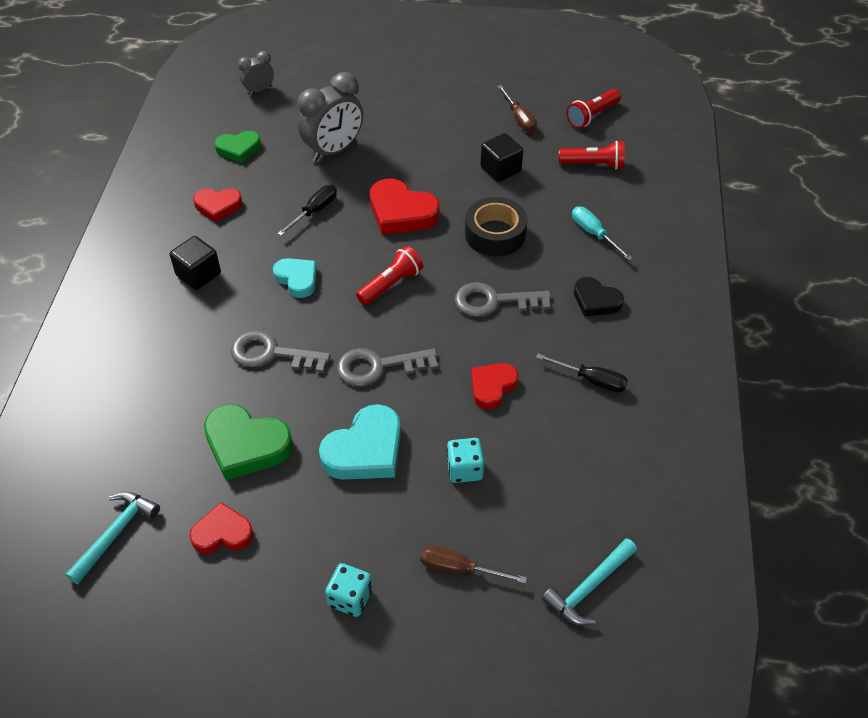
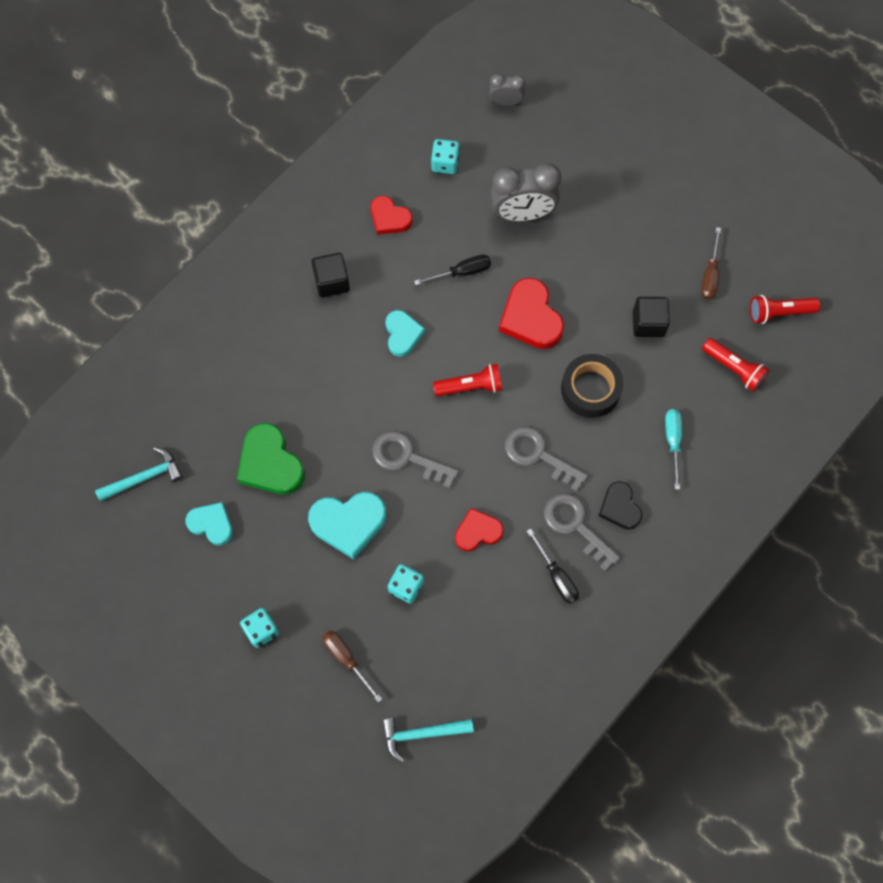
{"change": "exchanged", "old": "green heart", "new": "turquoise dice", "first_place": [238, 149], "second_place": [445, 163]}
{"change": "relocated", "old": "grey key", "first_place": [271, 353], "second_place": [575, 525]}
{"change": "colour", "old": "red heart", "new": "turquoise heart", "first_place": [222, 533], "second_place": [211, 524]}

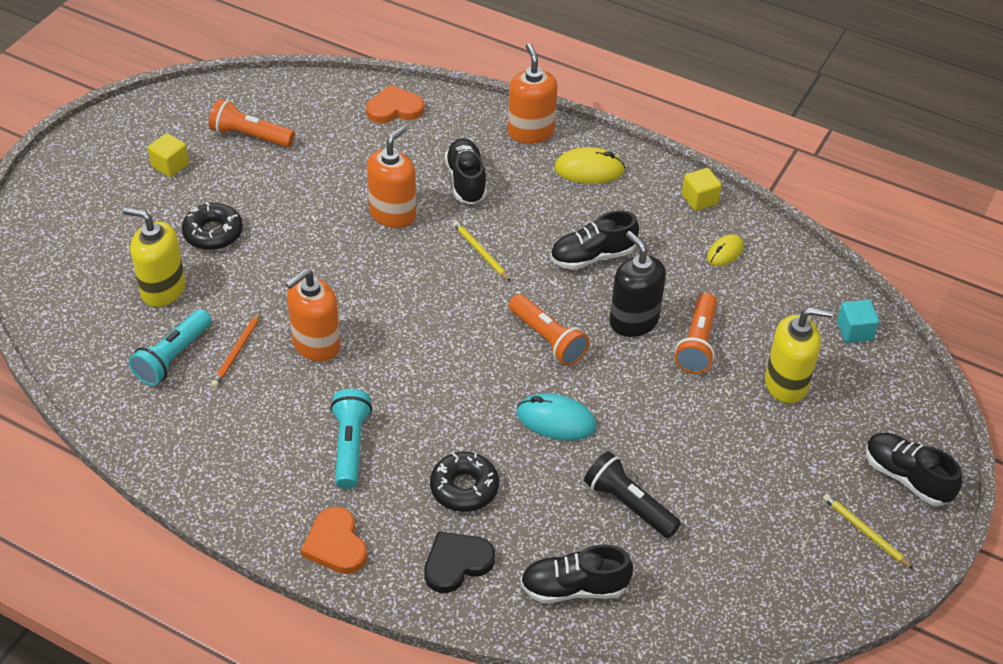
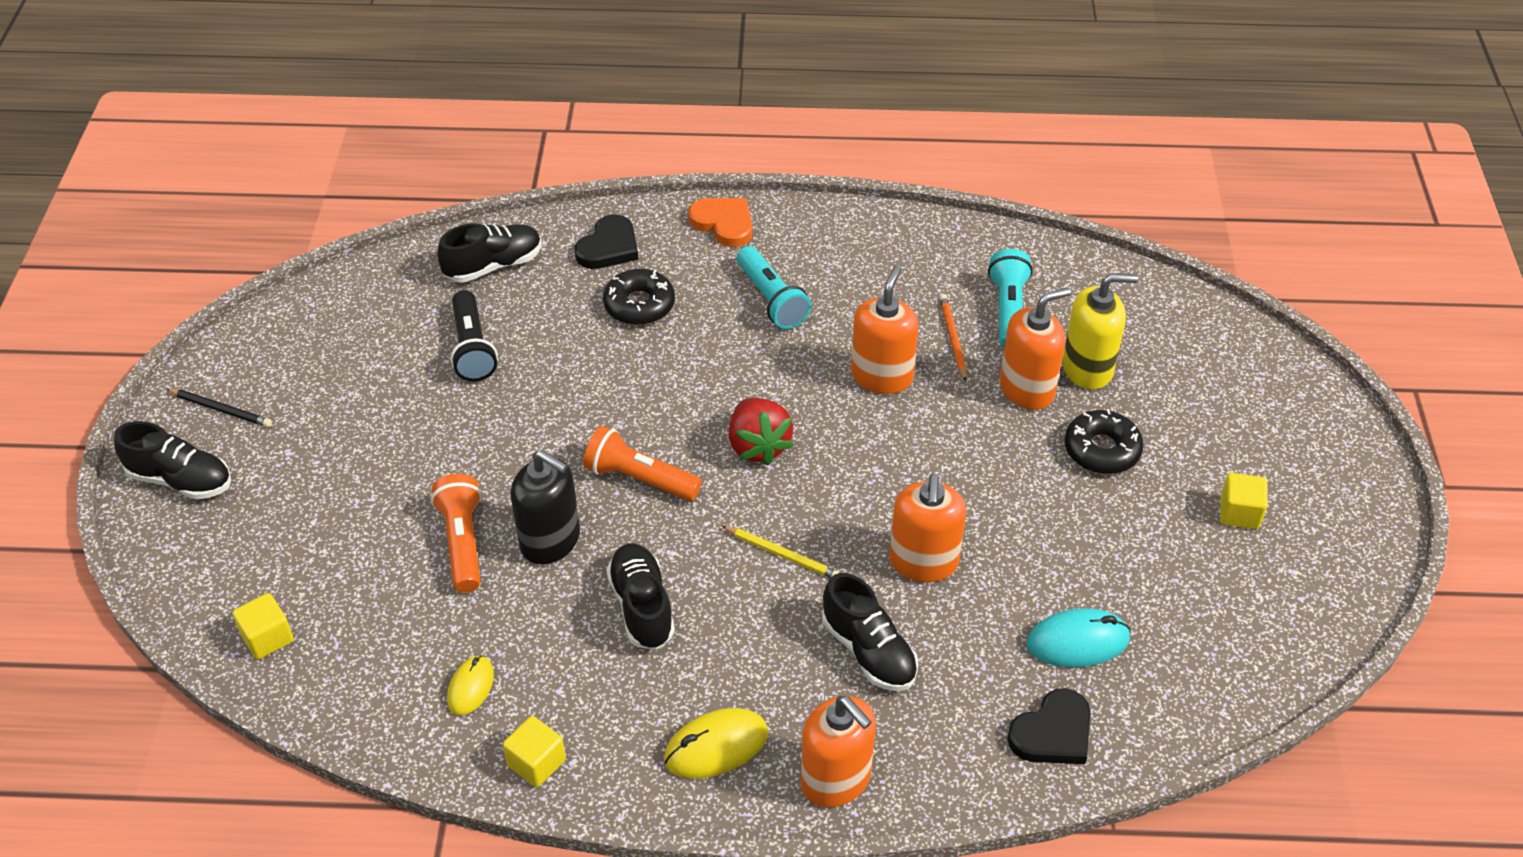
{"change": "colour", "old": "orange heart", "new": "black heart", "first_place": [394, 108], "second_place": [1053, 733]}
{"change": "missing", "old": "orange flashlight", "first_place": [250, 136]}
{"change": "spun", "old": "black shoe", "first_place": [592, 256], "second_place": [642, 607], "degrees": -60}
{"change": "colour", "old": "turquoise cube", "new": "yellow cube", "first_place": [854, 331], "second_place": [267, 638]}
{"change": "missing", "old": "yellow soap dispenser", "first_place": [786, 383]}
{"change": "relocated", "old": "turquoise mouse", "first_place": [556, 420], "second_place": [1077, 641]}
{"change": "spun", "old": "black flashlight", "first_place": [629, 504], "second_place": [472, 348], "degrees": 60}
{"change": "colour", "old": "yellow pencil", "new": "black pencil", "first_place": [865, 532], "second_place": [221, 409]}
{"change": "appeared", "new": "orange soap dispenser", "second_place": [1027, 389]}
{"change": "appeared", "new": "red strawberry", "second_place": [758, 446]}

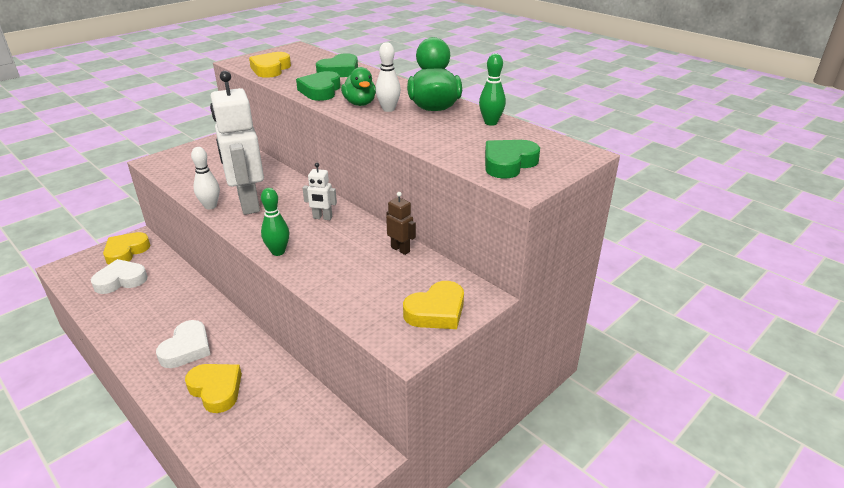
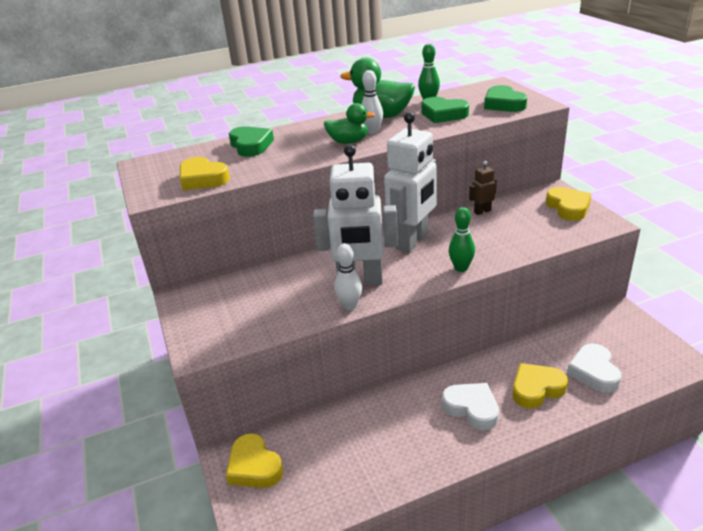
{"change": "relocated", "old": "green heart", "first_place": [320, 91], "second_place": [443, 114]}
{"change": "size", "old": "white robot", "first_place": [322, 218], "second_place": [412, 241], "factor": 2.29}
{"change": "relocated", "old": "white heart", "first_place": [121, 280], "second_place": [594, 372]}

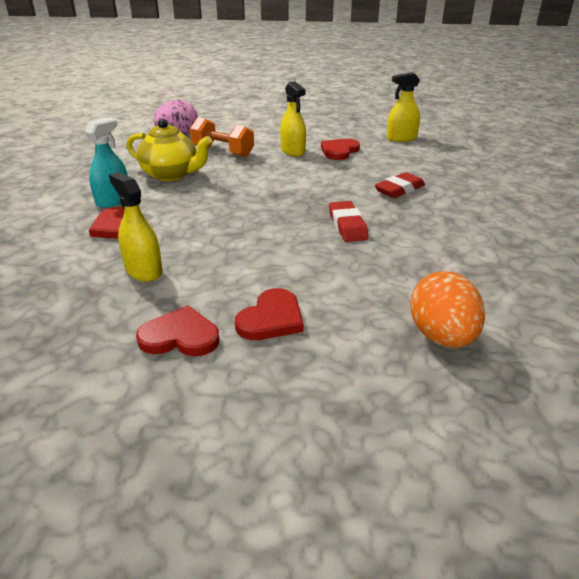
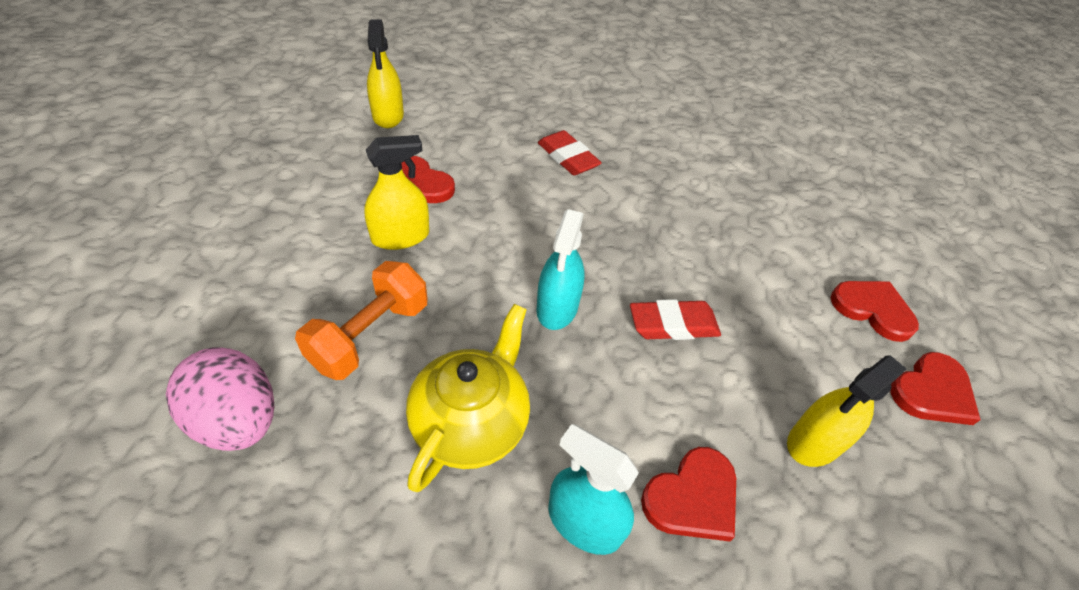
{"change": "relocated", "old": "red eraser", "first_place": [347, 226], "second_place": [673, 325]}
{"change": "missing", "old": "orange egg", "first_place": [441, 336]}
{"change": "spun", "old": "red heart", "first_place": [180, 336], "second_place": [932, 392], "degrees": -135}
{"change": "appeared", "new": "turquoise spray bottle", "second_place": [557, 307]}

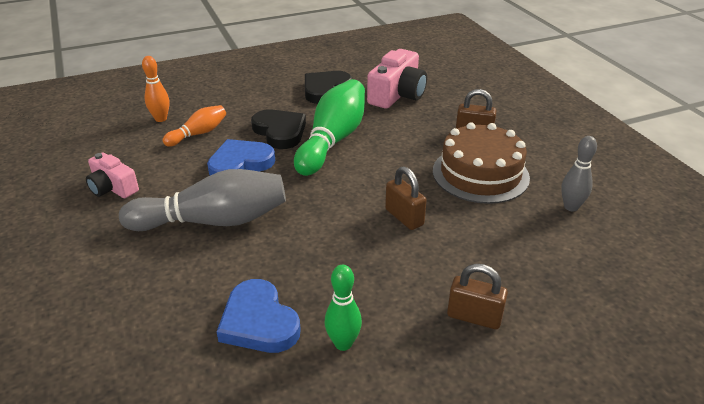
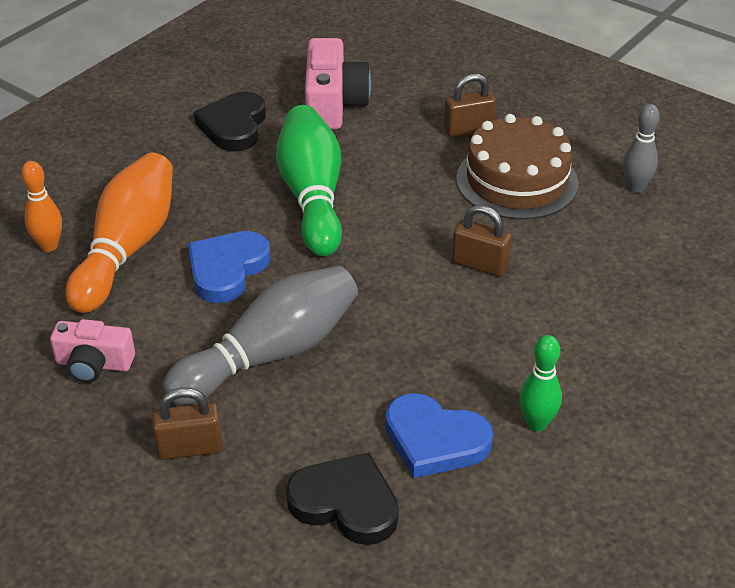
{"change": "size", "old": "orange bowling pin", "first_place": [198, 134], "second_place": [127, 249], "factor": 1.91}
{"change": "relocated", "old": "black heart", "first_place": [280, 132], "second_place": [345, 503]}
{"change": "relocated", "old": "brown padlock", "first_place": [474, 317], "second_place": [190, 448]}

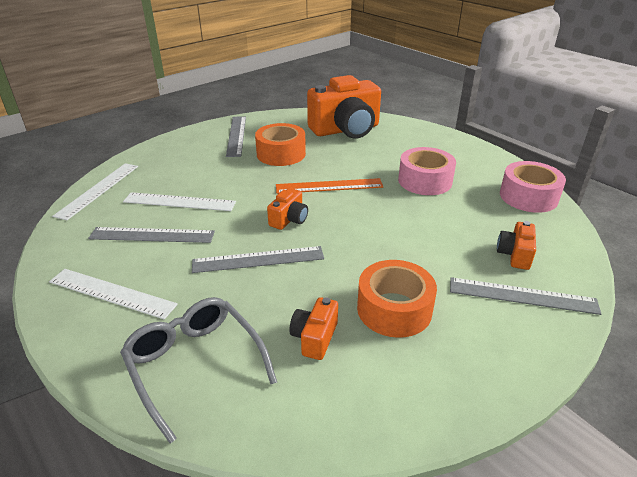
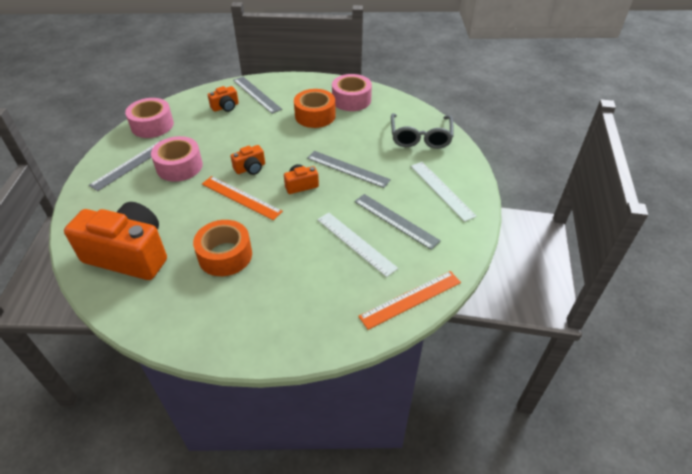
{"change": "relocated", "old": "grey ruler", "first_place": [236, 135], "second_place": [131, 164]}
{"change": "colour", "old": "white ruler", "new": "orange ruler", "first_place": [98, 190], "second_place": [411, 299]}
{"change": "relocated", "old": "orange camera", "first_place": [314, 338], "second_place": [250, 168]}
{"change": "appeared", "new": "pink tape", "second_place": [351, 100]}

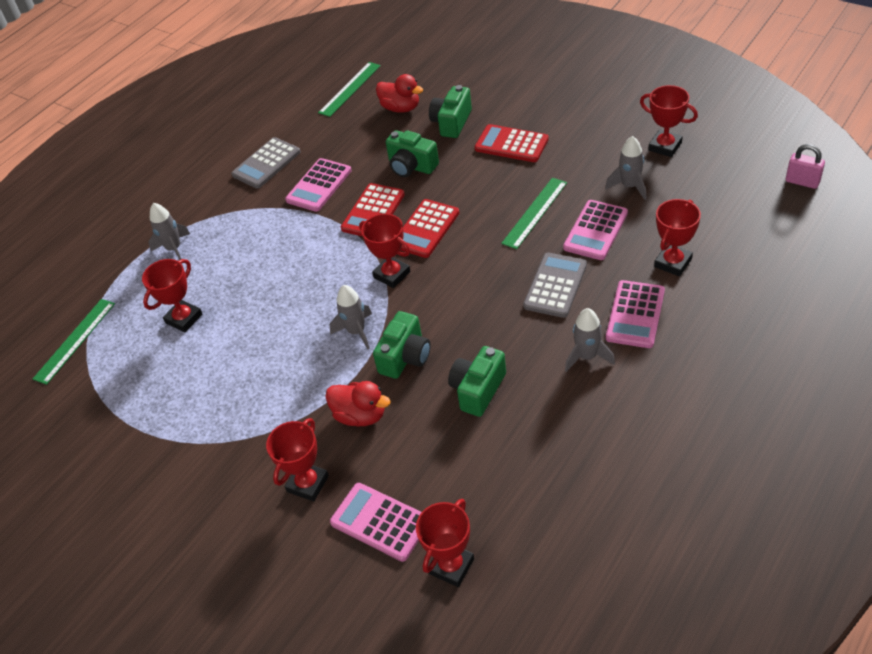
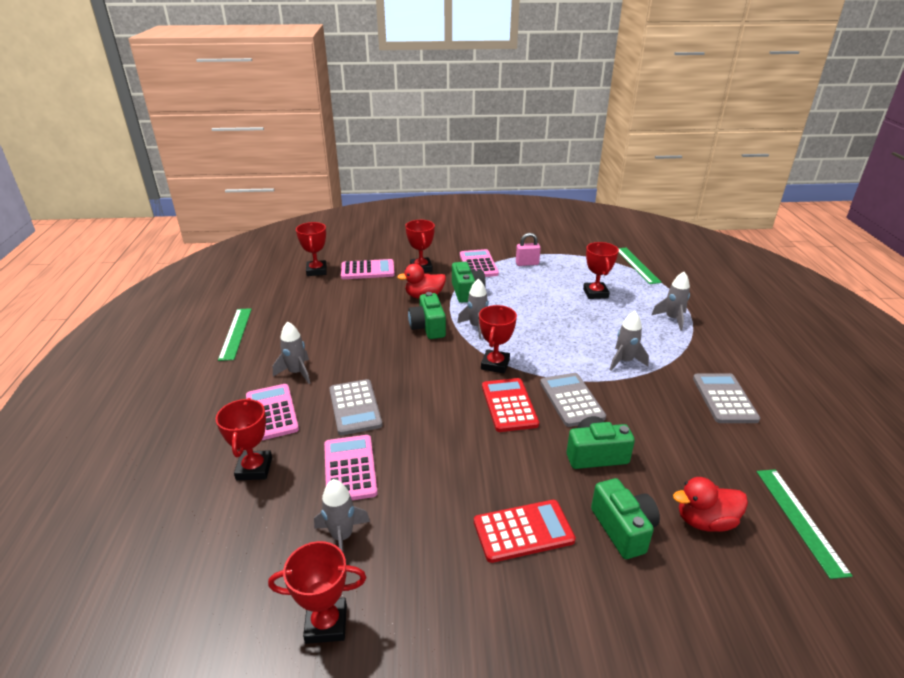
{"change": "relocated", "old": "pink padlock", "first_place": [802, 182], "second_place": [527, 263]}
{"change": "relocated", "old": "pink calculator", "first_place": [319, 185], "second_place": [478, 264]}
{"change": "relocated", "old": "green ruler", "first_place": [535, 212], "second_place": [235, 333]}
{"change": "colour", "old": "red calculator", "new": "grey calculator", "first_place": [373, 212], "second_place": [571, 400]}
{"change": "spun", "old": "red trophy", "first_place": [392, 274], "second_place": [495, 364], "degrees": -75}
{"change": "relocated", "old": "green camera", "first_place": [478, 390], "second_place": [467, 292]}
{"change": "appeared", "new": "grey rocket", "second_place": [624, 361]}

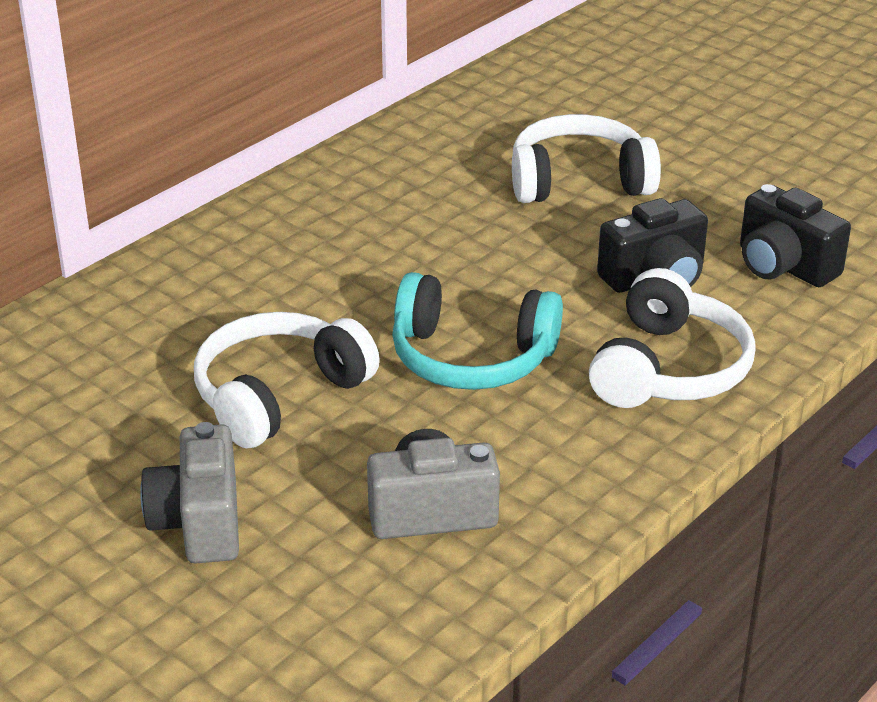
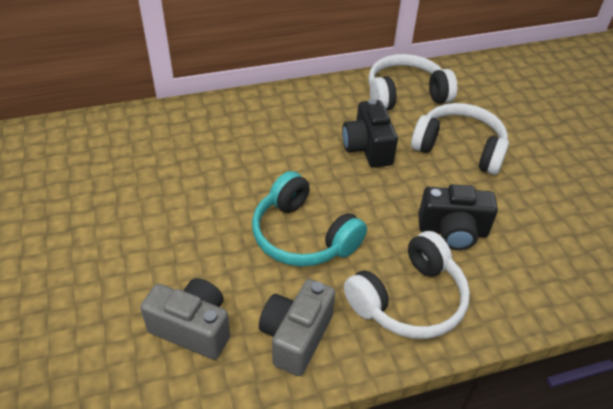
{"change": "relocated", "old": "black camera", "first_place": [784, 266], "second_place": [367, 148]}
{"change": "relocated", "old": "white headphones", "first_place": [279, 395], "second_place": [405, 94]}
{"change": "relocated", "old": "grey camera", "first_place": [199, 523], "second_place": [296, 336]}

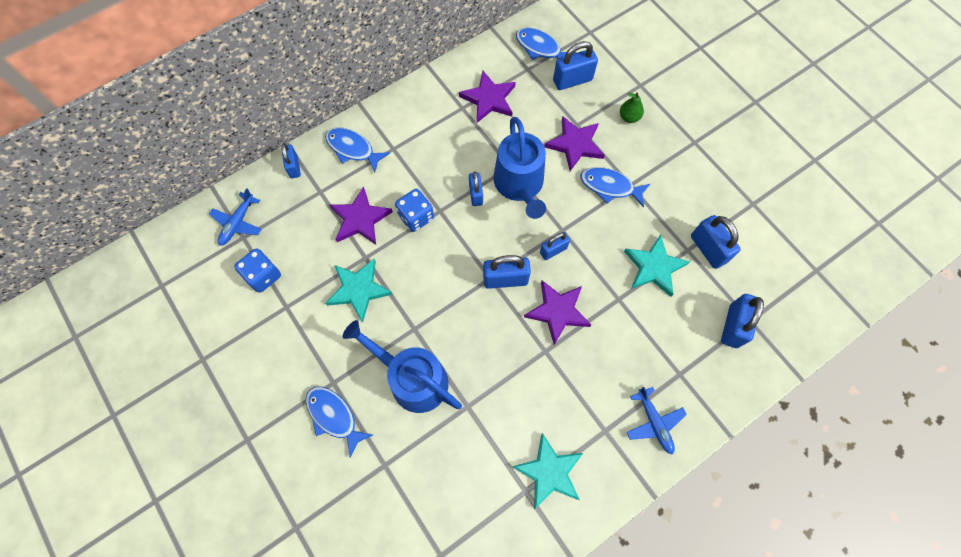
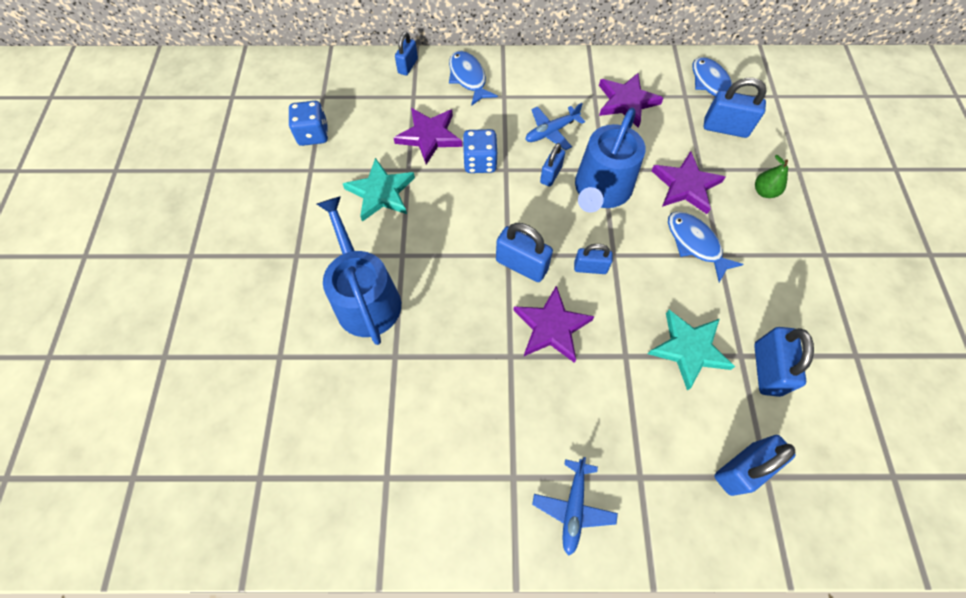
{"change": "relocated", "old": "blue plane", "first_place": [238, 223], "second_place": [551, 132]}
{"change": "missing", "old": "blue fish", "first_place": [334, 416]}
{"change": "missing", "old": "turquoise star", "first_place": [549, 472]}

